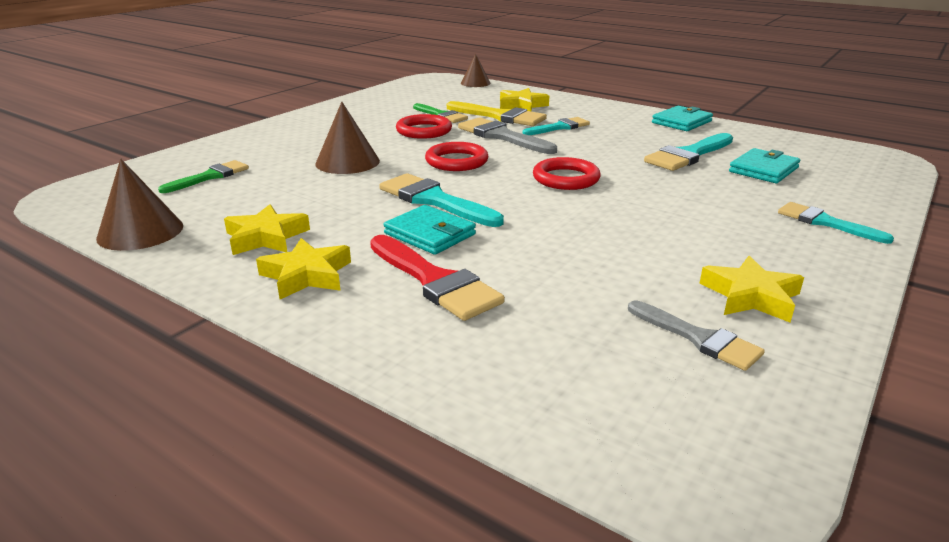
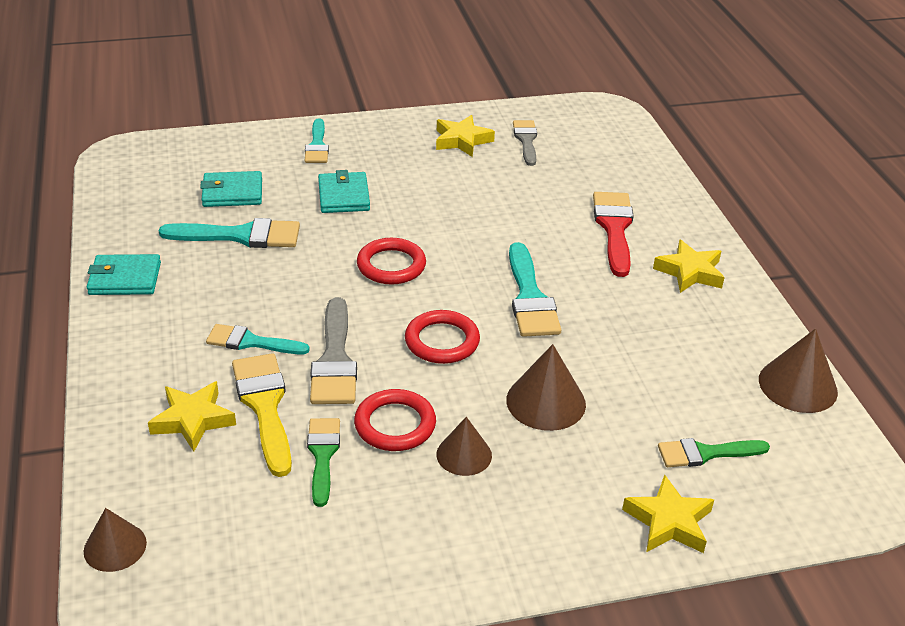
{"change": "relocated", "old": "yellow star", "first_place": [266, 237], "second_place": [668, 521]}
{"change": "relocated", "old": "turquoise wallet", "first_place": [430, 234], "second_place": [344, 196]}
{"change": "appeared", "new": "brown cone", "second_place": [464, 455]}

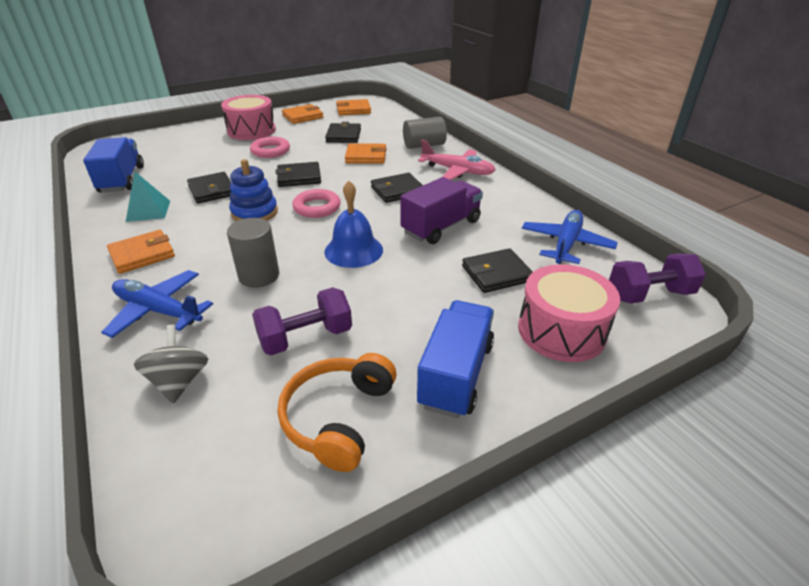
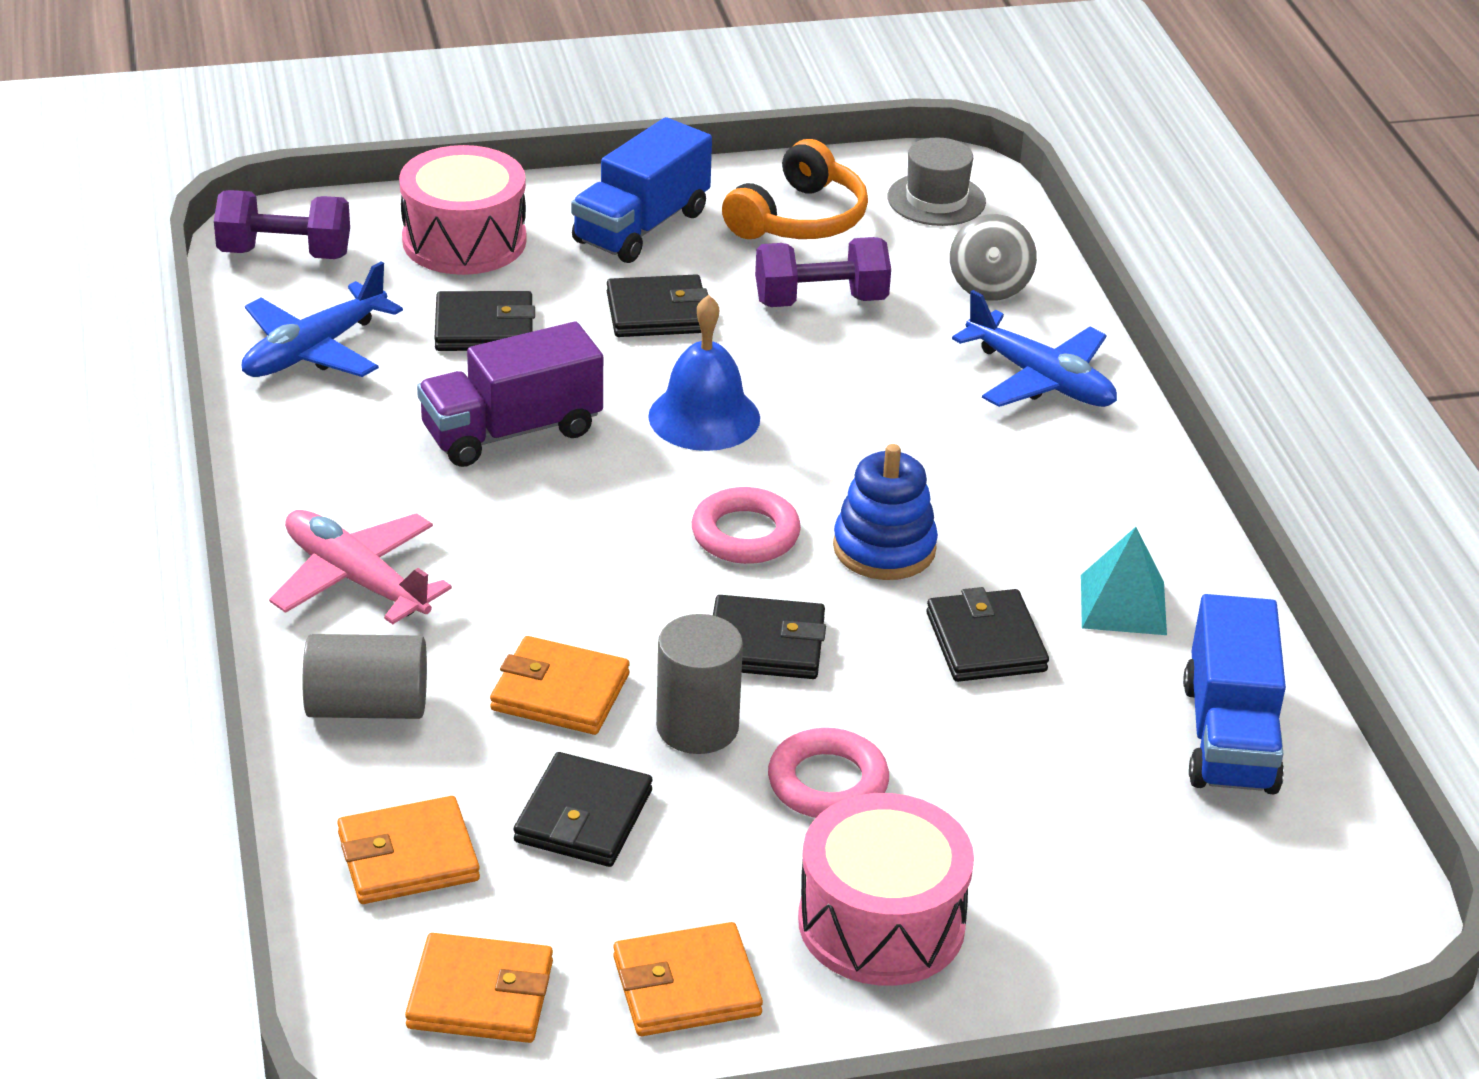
{"change": "relocated", "old": "black wallet", "first_place": [397, 190], "second_place": [658, 312]}
{"change": "relocated", "old": "grey cylinder", "first_place": [259, 276], "second_place": [697, 727]}
{"change": "relocated", "old": "orange wallet", "first_place": [142, 254], "second_place": [408, 857]}
{"change": "appeared", "new": "grey hat", "second_place": [936, 200]}

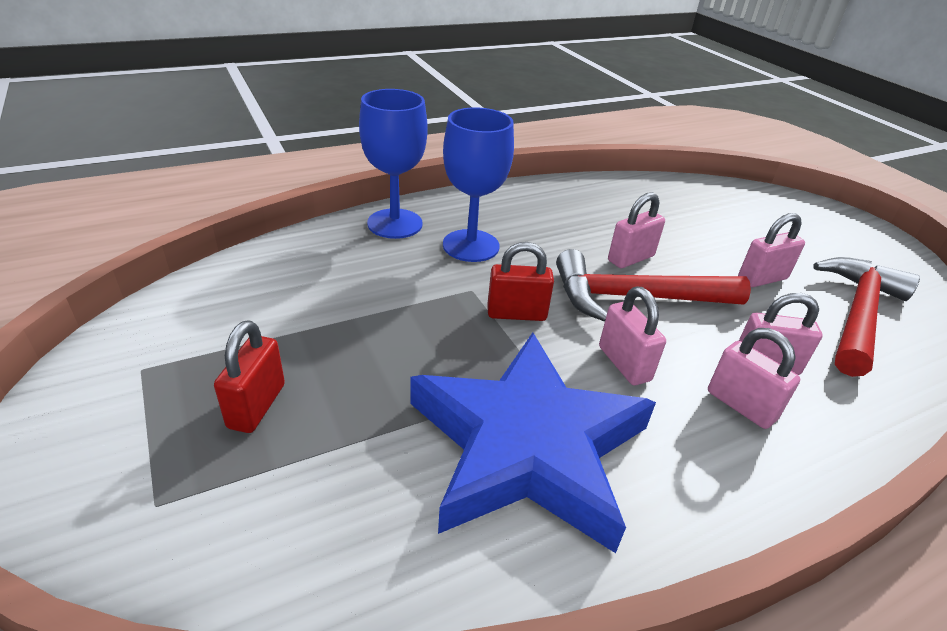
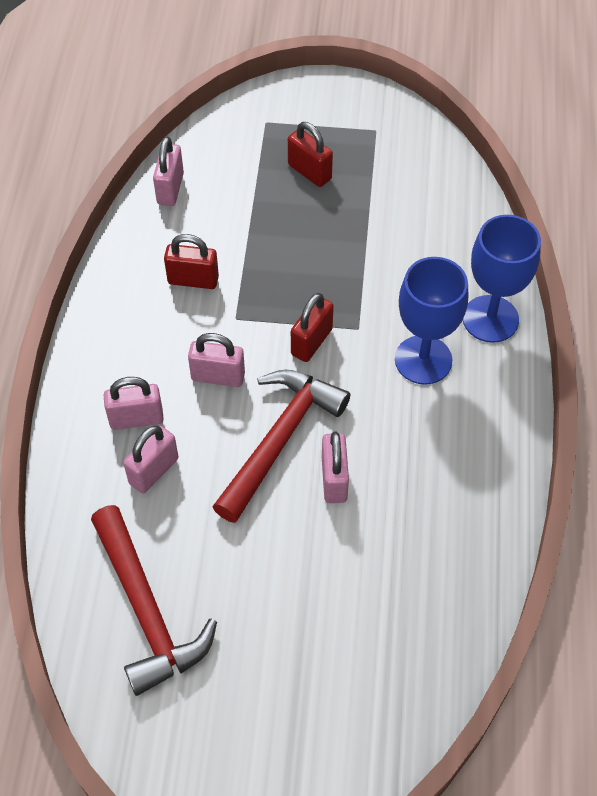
{"change": "relocated", "old": "pink padlock", "first_place": [762, 279], "second_place": [170, 189]}
{"change": "exchanged", "old": "blue star", "new": "red padlock", "first_place": [527, 446], "second_place": [193, 280]}

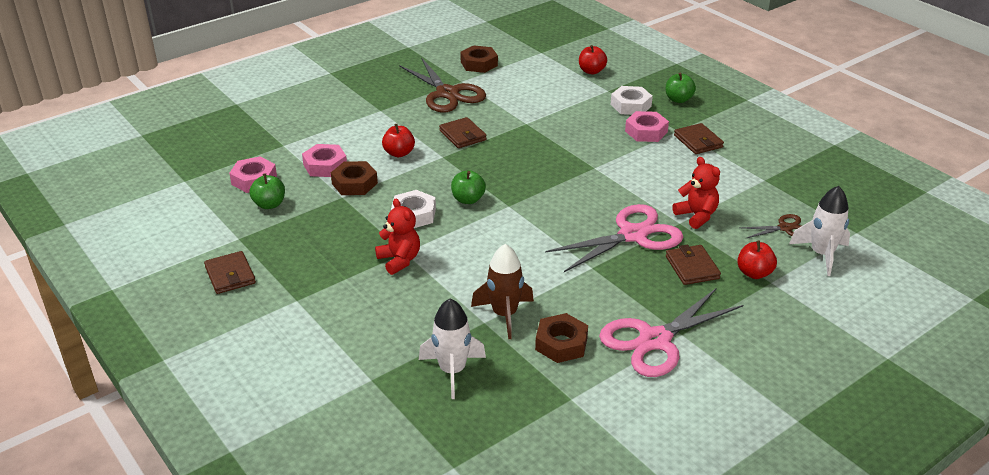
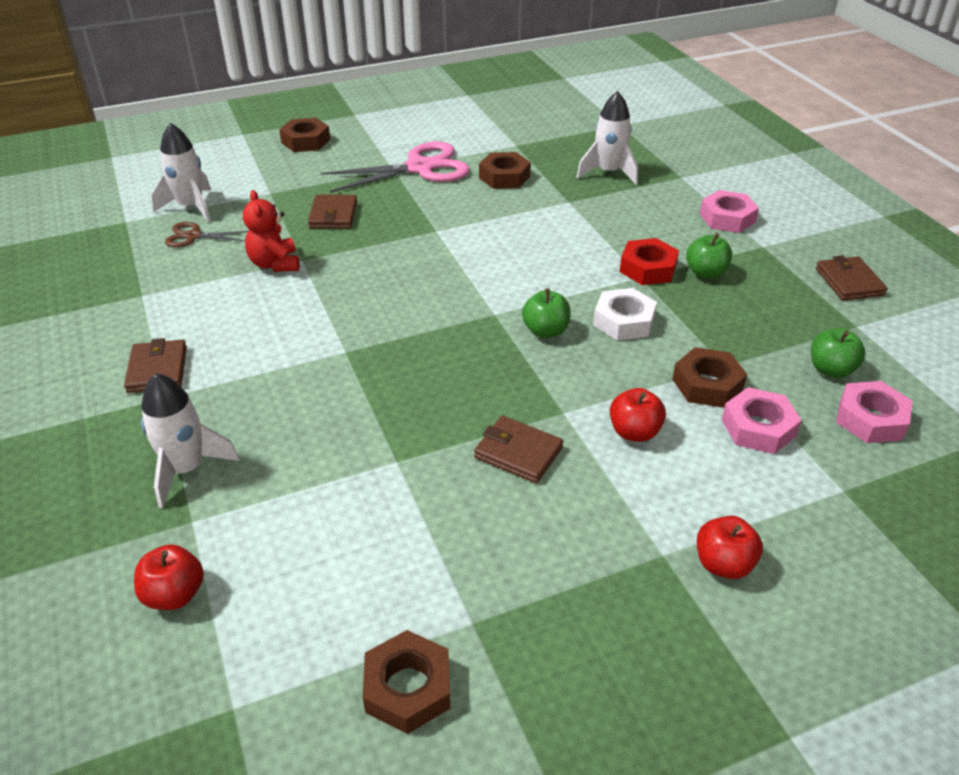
{"change": "missing", "old": "brown scissors", "first_place": [447, 93]}
{"change": "relocated", "old": "green apple", "first_place": [678, 99], "second_place": [705, 273]}
{"change": "exchanged", "old": "white nut", "new": "white rocket", "first_place": [630, 105], "second_place": [186, 469]}
{"change": "relocated", "old": "pink nut", "first_place": [646, 132], "second_place": [727, 218]}
{"change": "spun", "old": "brown wallet", "first_place": [462, 135], "second_place": [518, 452], "degrees": -45}
{"change": "exchanged", "old": "red teddy bear", "new": "red nut", "first_place": [399, 260], "second_place": [648, 268]}
{"change": "missing", "old": "pink scissors", "first_place": [633, 235]}
{"change": "relocated", "old": "red apple", "first_place": [754, 273], "second_place": [723, 564]}
{"change": "missing", "old": "brown rocket", "first_place": [504, 314]}
{"change": "appeared", "new": "brown nut", "second_place": [306, 141]}

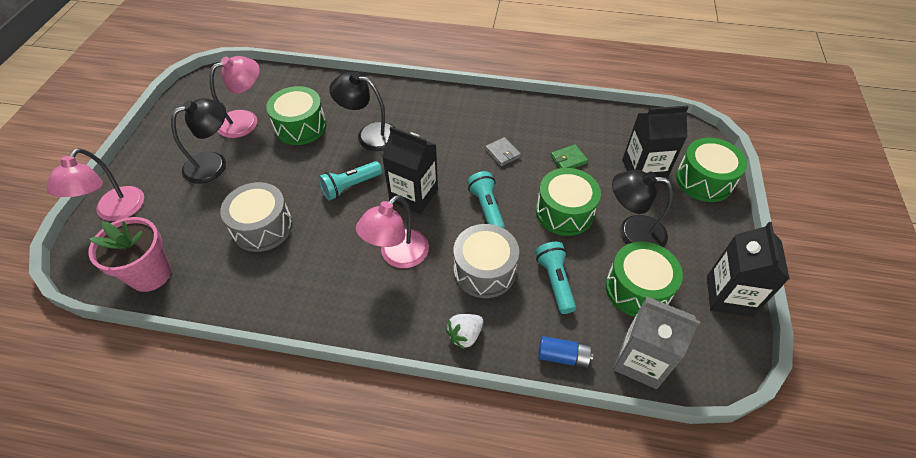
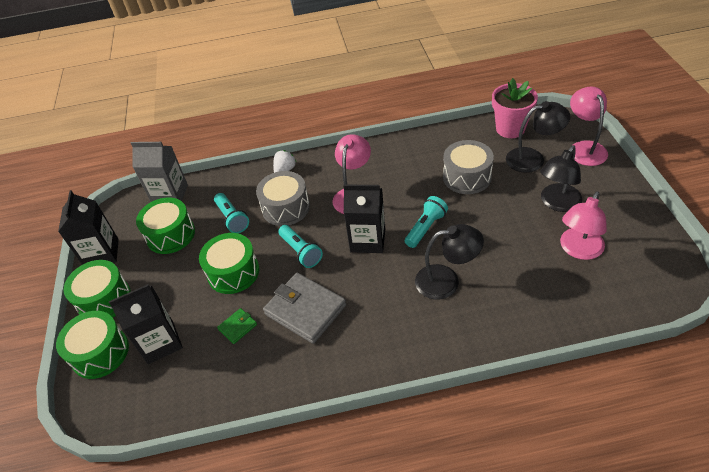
{"change": "relocated", "old": "green drum", "first_place": [300, 126], "second_place": [104, 299]}
{"change": "size", "old": "grey wallet", "first_place": [502, 153], "second_place": [305, 310], "factor": 2.12}
{"change": "relocated", "old": "black lamp", "first_place": [632, 232], "second_place": [533, 158]}
{"change": "missing", "old": "blue battery", "first_place": [563, 356]}

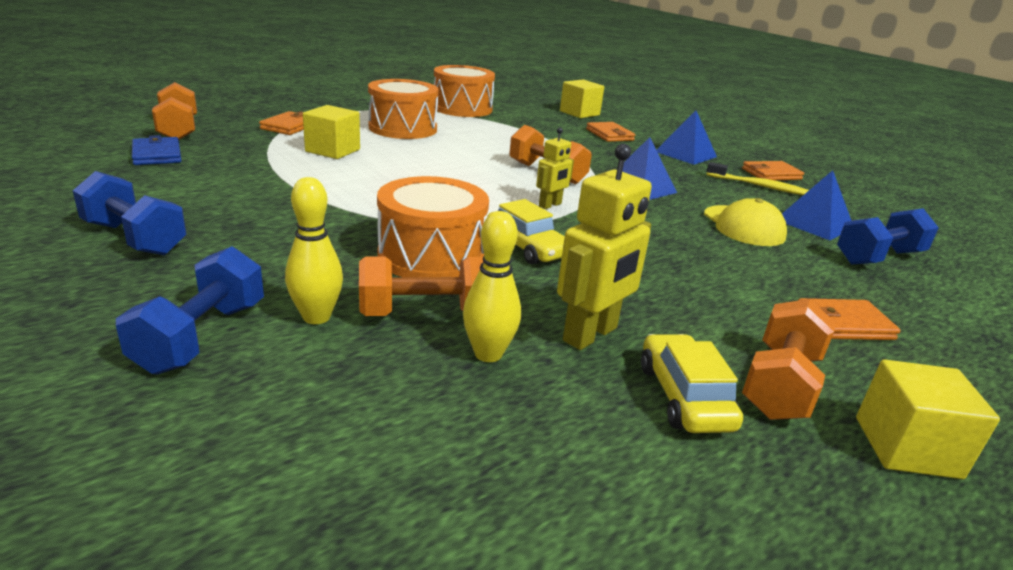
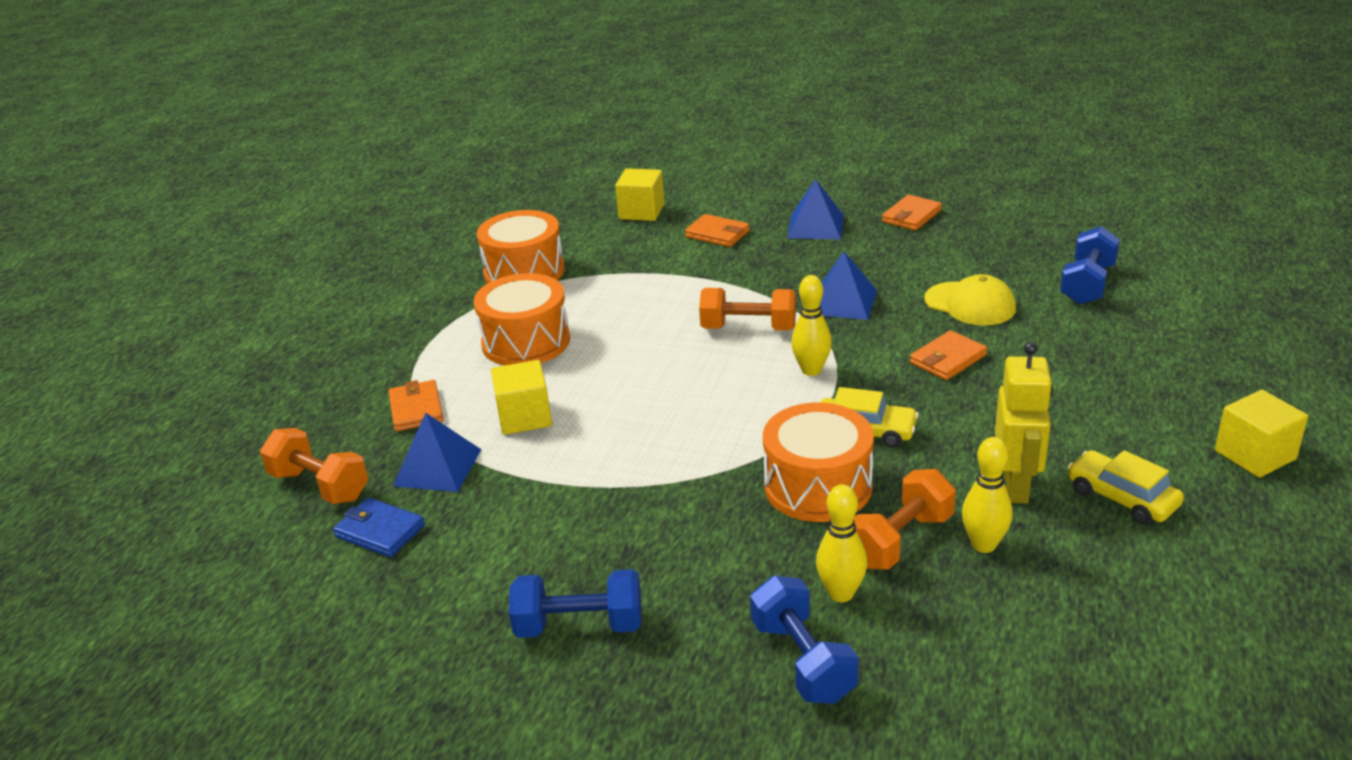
{"change": "exchanged", "old": "yellow robot", "new": "yellow bowling pin", "first_place": [550, 205], "second_place": [811, 370]}
{"change": "missing", "old": "yellow toothbrush", "first_place": [759, 186]}
{"change": "relocated", "old": "blue pyramid", "first_place": [814, 223], "second_place": [437, 467]}
{"change": "relocated", "old": "orange wallet", "first_place": [844, 324], "second_place": [948, 359]}
{"change": "missing", "old": "orange dumbbell", "first_place": [780, 384]}

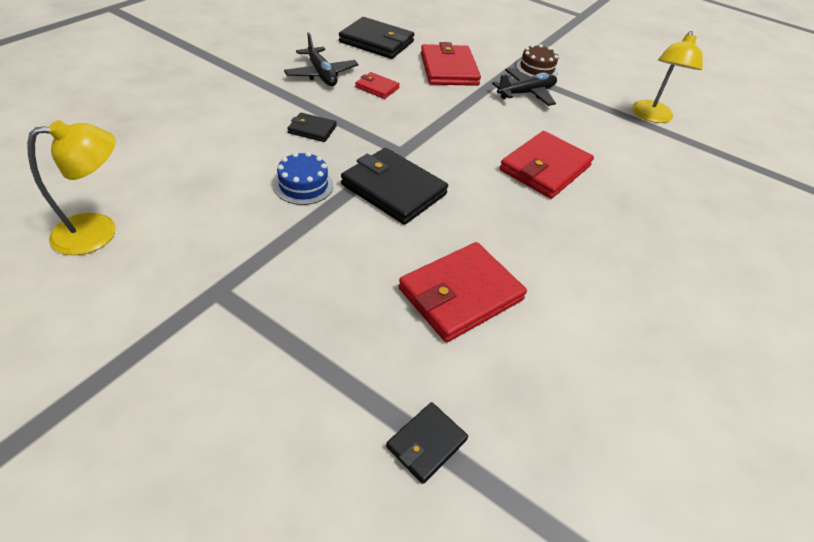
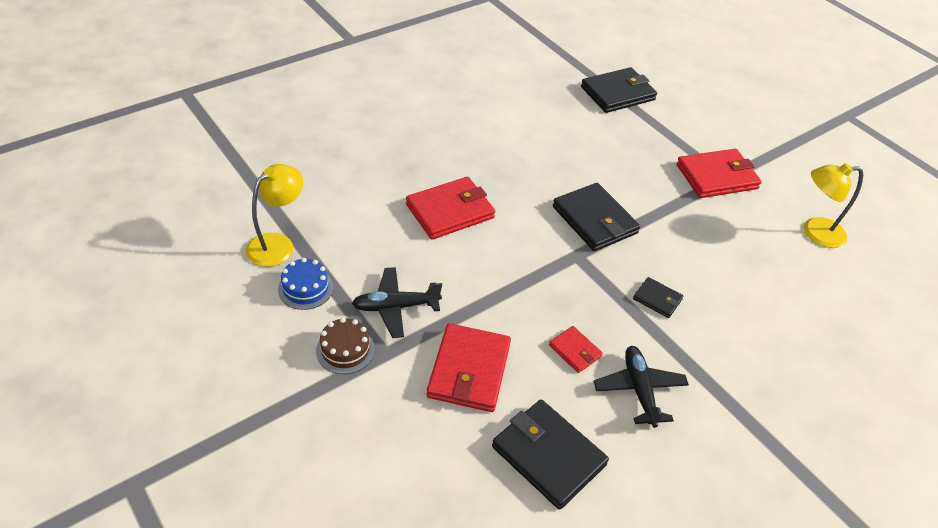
{"change": "relocated", "old": "blue cake", "first_place": [303, 185], "second_place": [305, 288]}
{"change": "relocated", "old": "red wallet", "first_place": [461, 294], "second_place": [716, 177]}
{"change": "size", "old": "black wallet", "first_place": [426, 443], "second_place": [617, 93], "factor": 1.93}

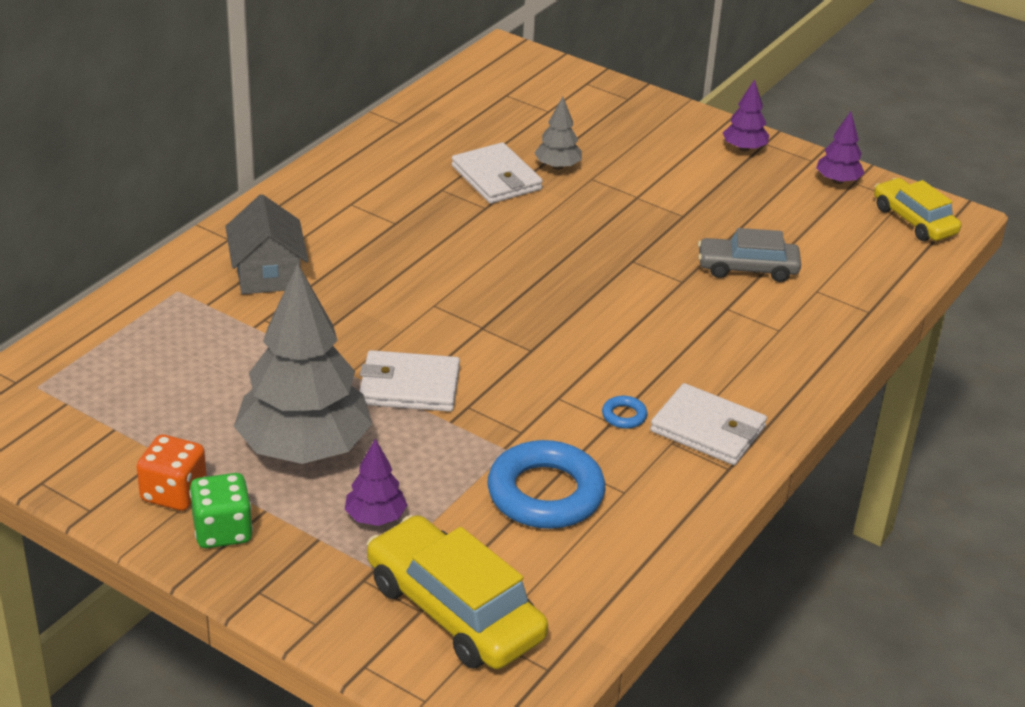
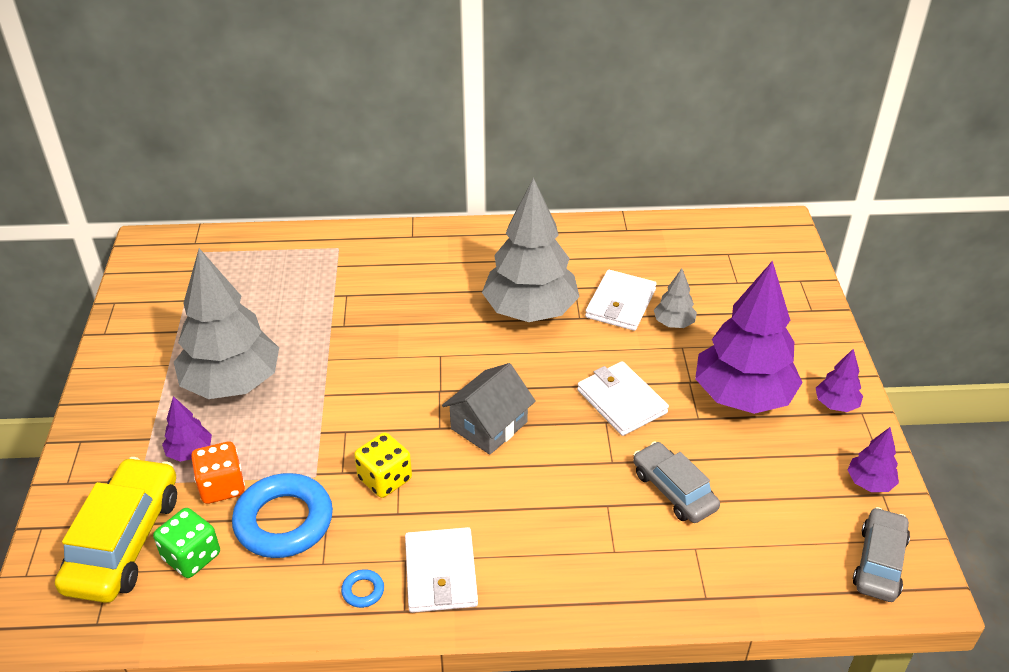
{"change": "colour", "old": "yellow car", "new": "grey car", "first_place": [914, 220], "second_place": [879, 562]}
{"change": "relocated", "old": "grey house", "first_place": [268, 273], "second_place": [489, 425]}
{"change": "relocated", "old": "white wallet", "first_place": [409, 386], "second_place": [621, 401]}
{"change": "relocated", "old": "blue ring", "first_place": [624, 416], "second_place": [363, 591]}
{"change": "relocated", "old": "orange dice", "first_place": [174, 493], "second_place": [222, 486]}
{"change": "relocated", "old": "green dice", "first_place": [222, 531], "second_place": [192, 556]}
{"change": "appeared", "new": "grey tree", "second_place": [530, 311]}
{"change": "appeared", "new": "purple tree", "second_place": [742, 396]}
{"change": "appeared", "new": "yellow dice", "second_place": [385, 479]}

